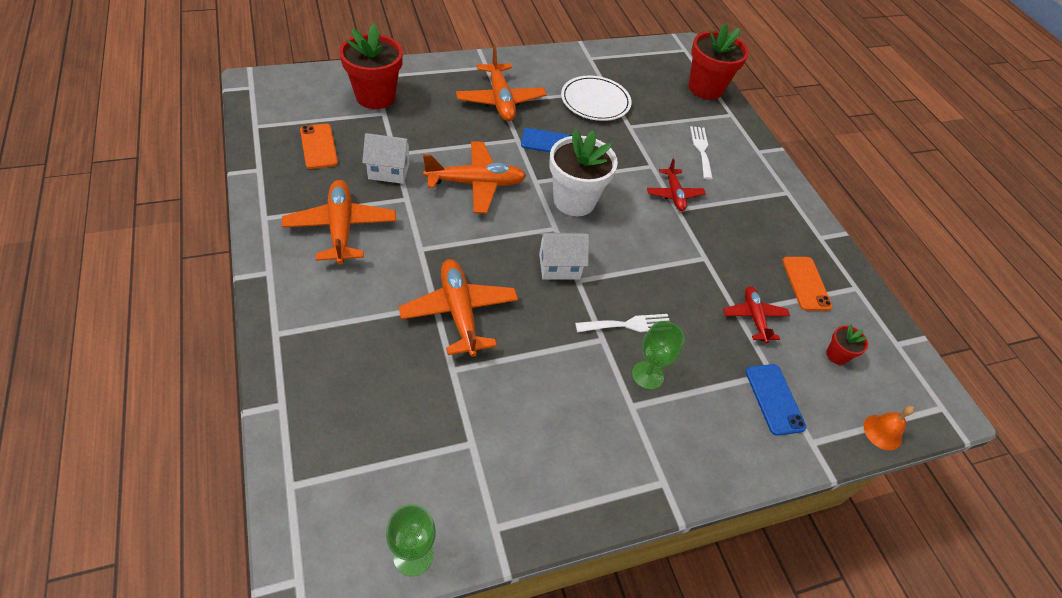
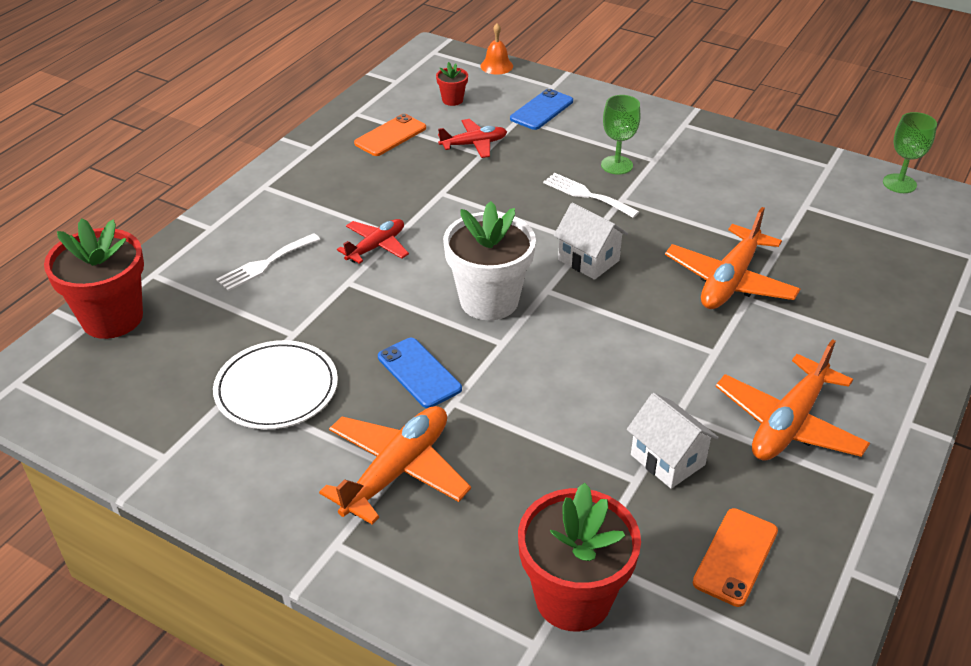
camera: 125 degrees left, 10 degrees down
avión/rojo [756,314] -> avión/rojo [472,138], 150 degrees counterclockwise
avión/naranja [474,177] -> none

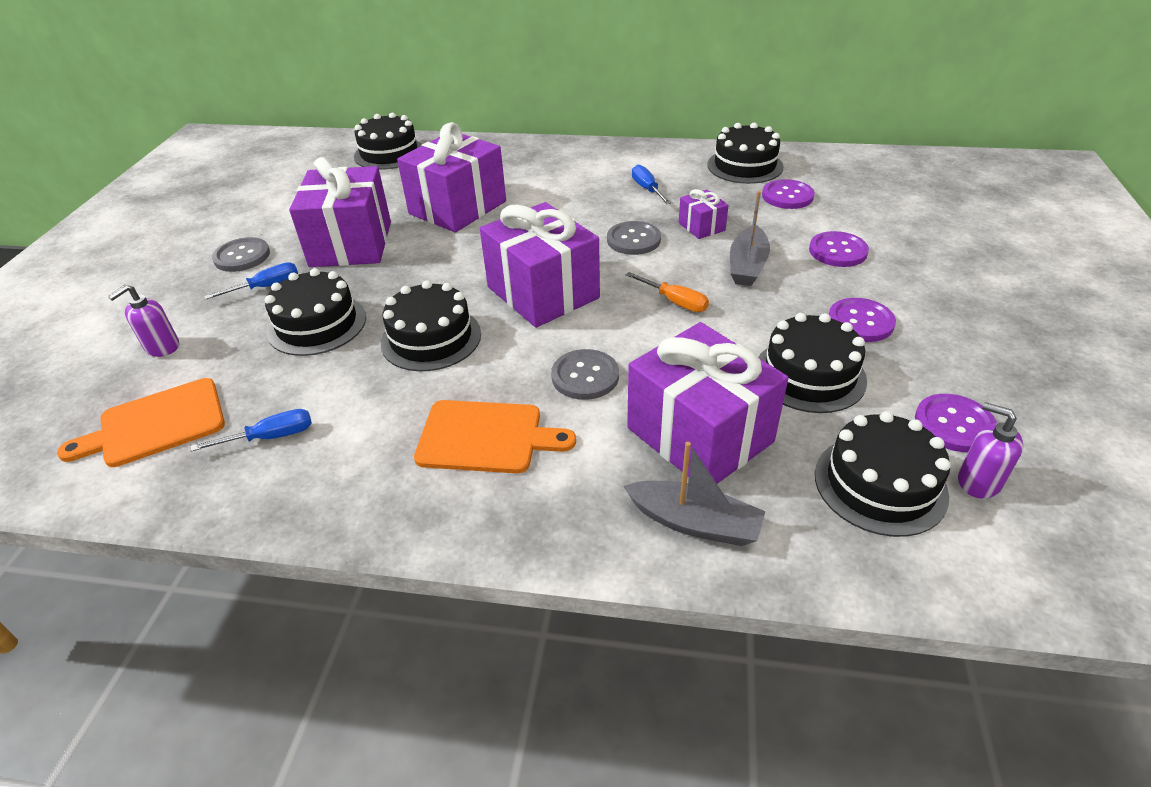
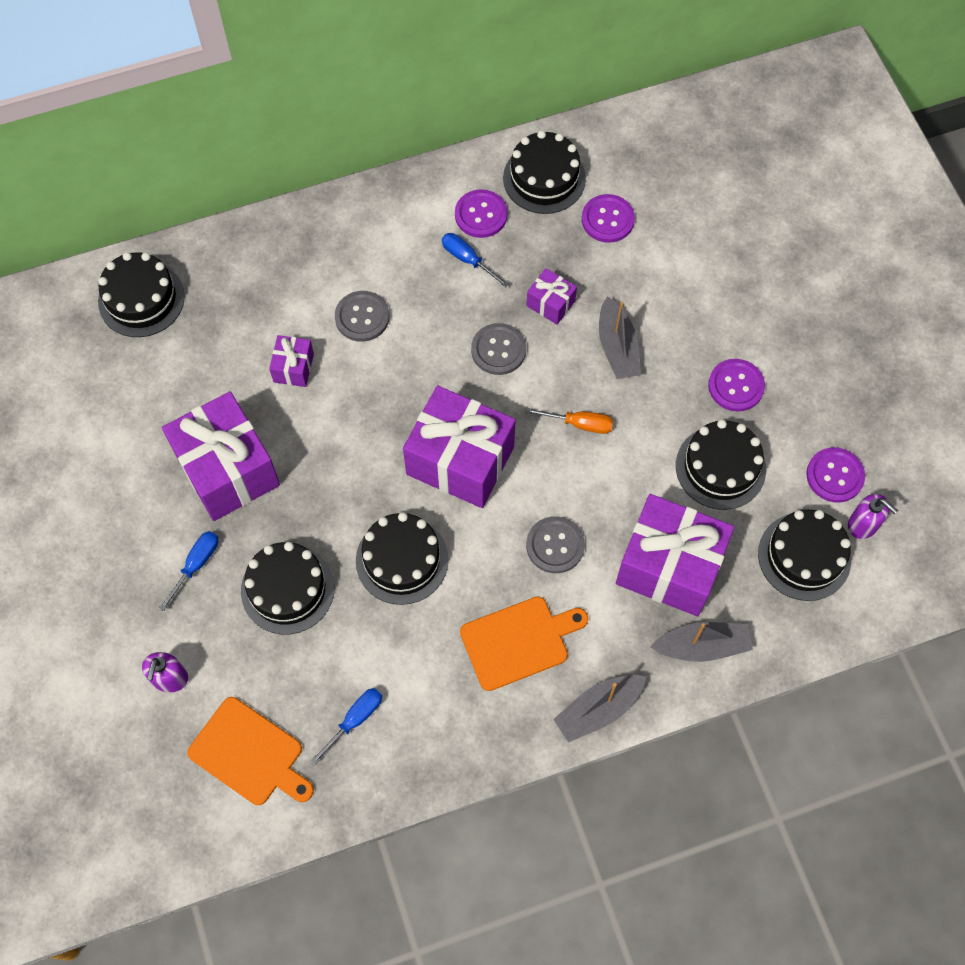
camera: 30 degrees left, 25 degrees up
tabla de cortar/naranja [141,422] -> tabla de cortar/naranja [250,751], 90 degrees counterclockwise
regalo/morado [451,177] -> regalo/morado [291,361], x0.46
botón/gris [241,254] -> botón/gris [362,316], moved
botón/morado [839,249] -> botón/morado [481,213], moved
none -> barco/gris [600,709]
dispensador de jabón/morado [990,450] -> dispensador de jabón/morado [873,516], 150 degrees counterclockwise

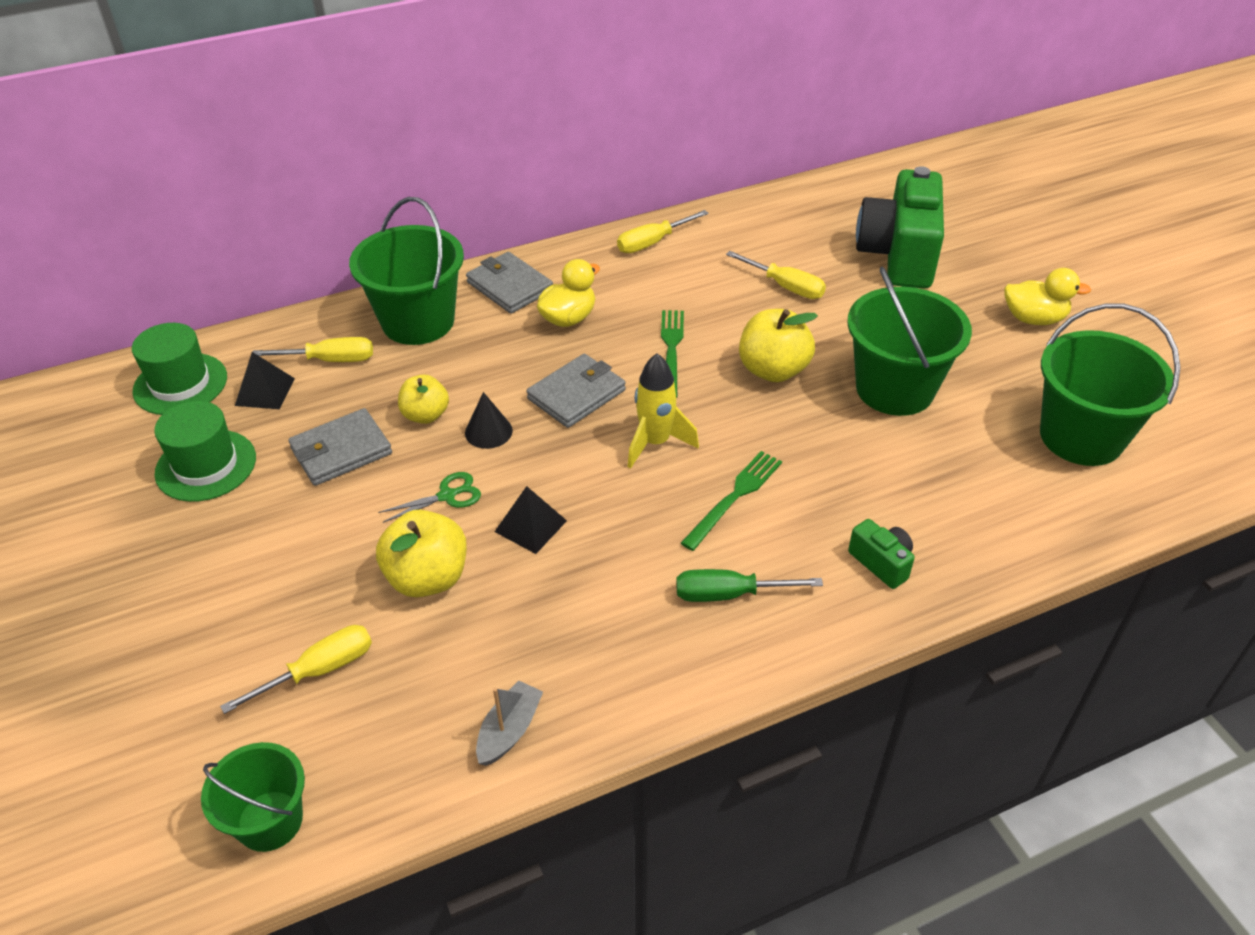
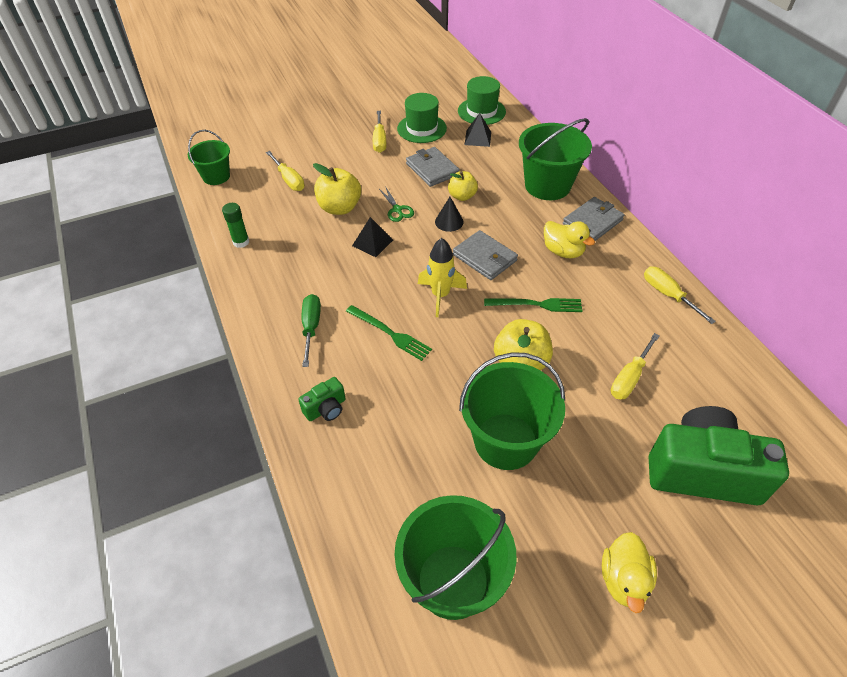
camera: 90 degrees right, 5 degrees up
barco/gris [509,723] -> barra de pegamento/verde [235,225]
destornillador/amarillo [313,349] -> destornillador/amarillo [379,132], moved

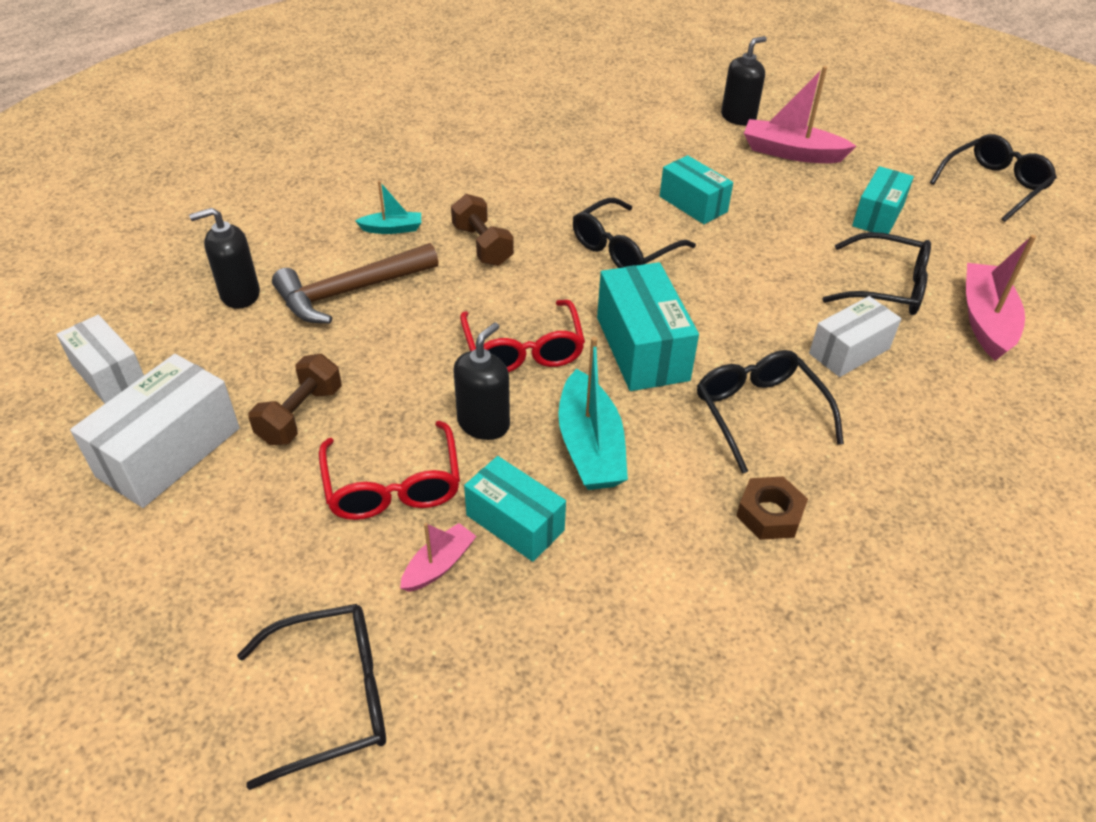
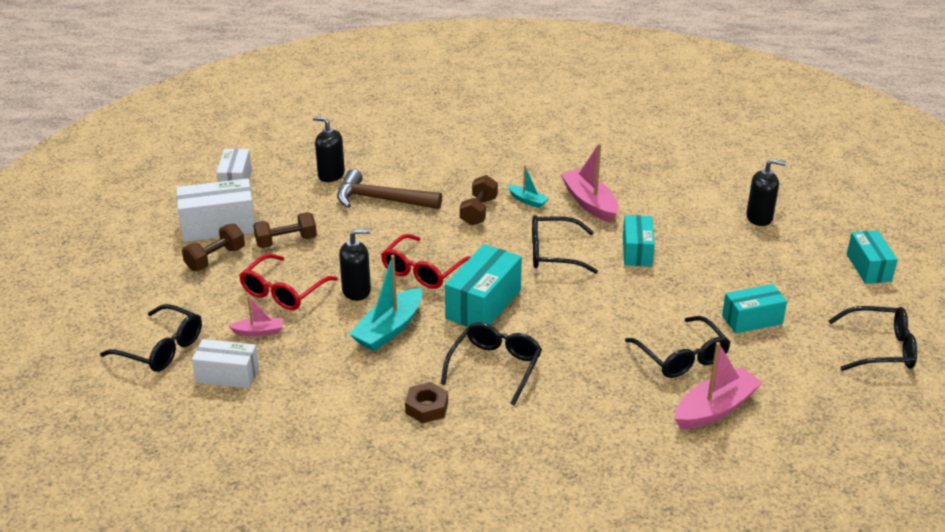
camera: 45 degrees right, 10 degrees down
none -> mancuerna/marrón [213,247]
caja/blanco [855,336] -> caja/blanco [225,363], moved
barco/turquesa [388,207] -> barco/turquesa [528,186], moved
barco/rosa [800,114] -> barco/rosa [589,183], moved
caja/turquesa [515,509] -> caja/turquesa [872,257], moved

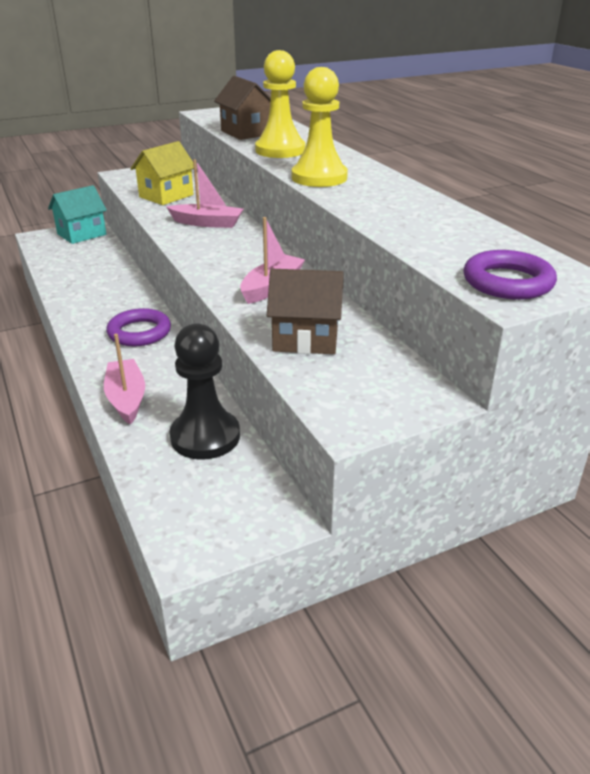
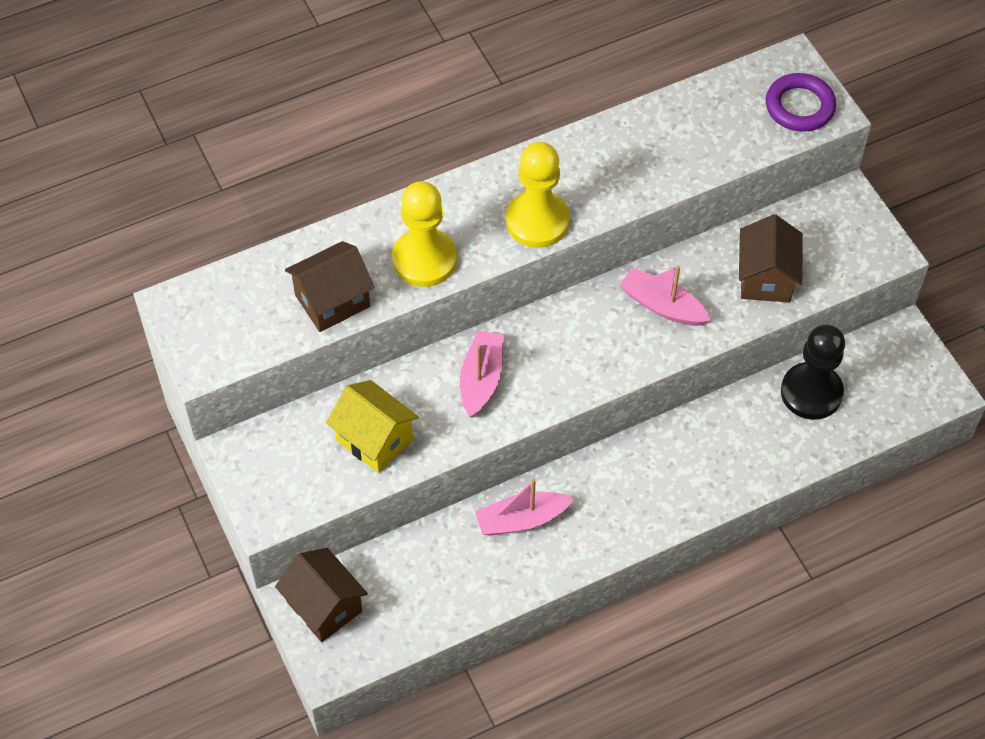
camera: 90 degrees left, 25 degrees up
casa/turquesa [77,214] -> casa/marrón [321,595]
barco/rosa [124,379] -> barco/rosa [524,507], moved
anillo/morado [138,327] -> none

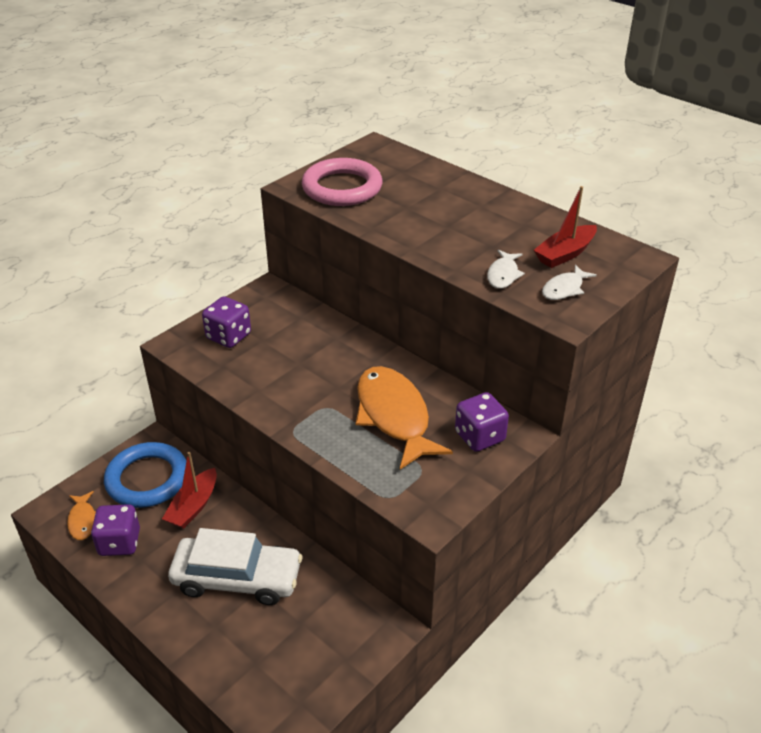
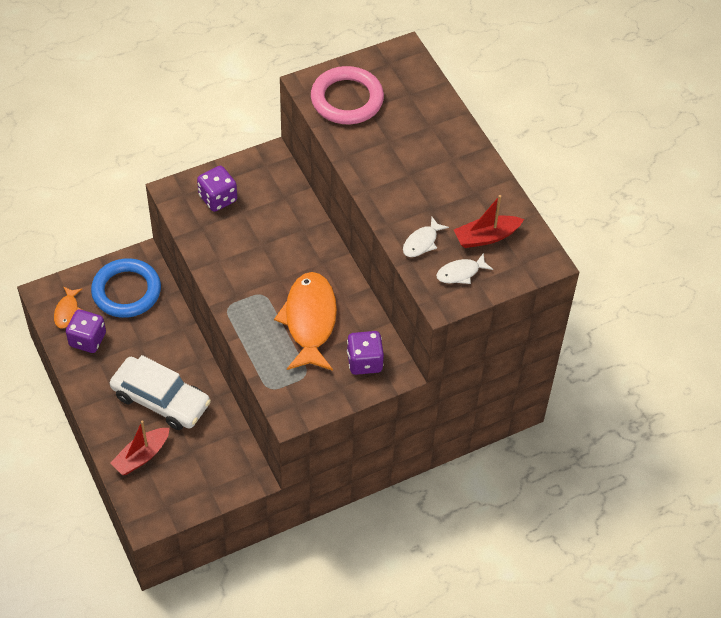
camera: 20 degrees right, 15 degrees up
barco/rojo [189,490] -> barco/rojo [140,448], moved

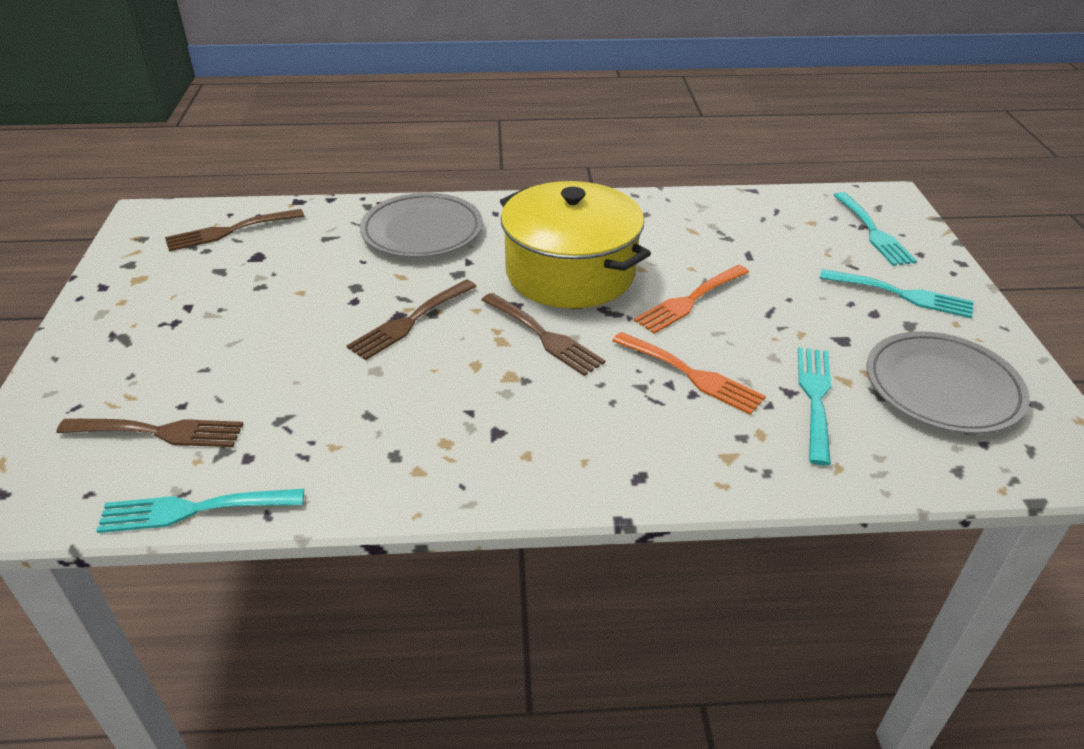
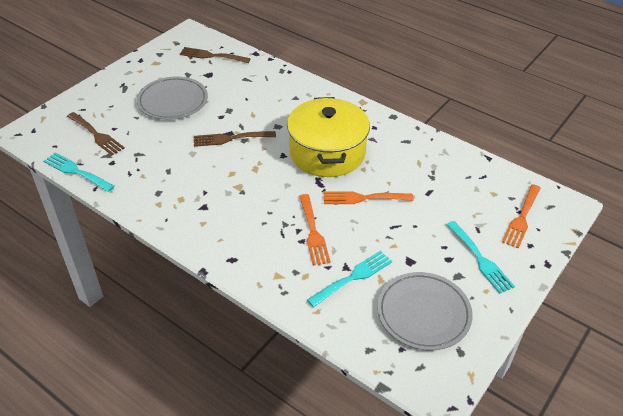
camera: 40 degrees right, 5 degrees up
plato/gris [421,225] -> plato/gris [172,98], moved
tenedor/turquesa [875,229] -> tenedor/naranja [521,216]
tenedor/marrón [543,334] -> none

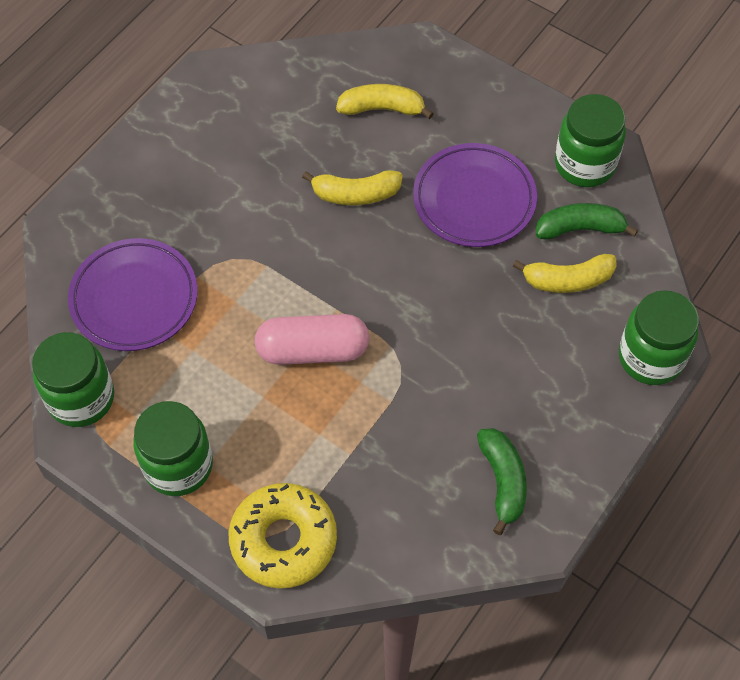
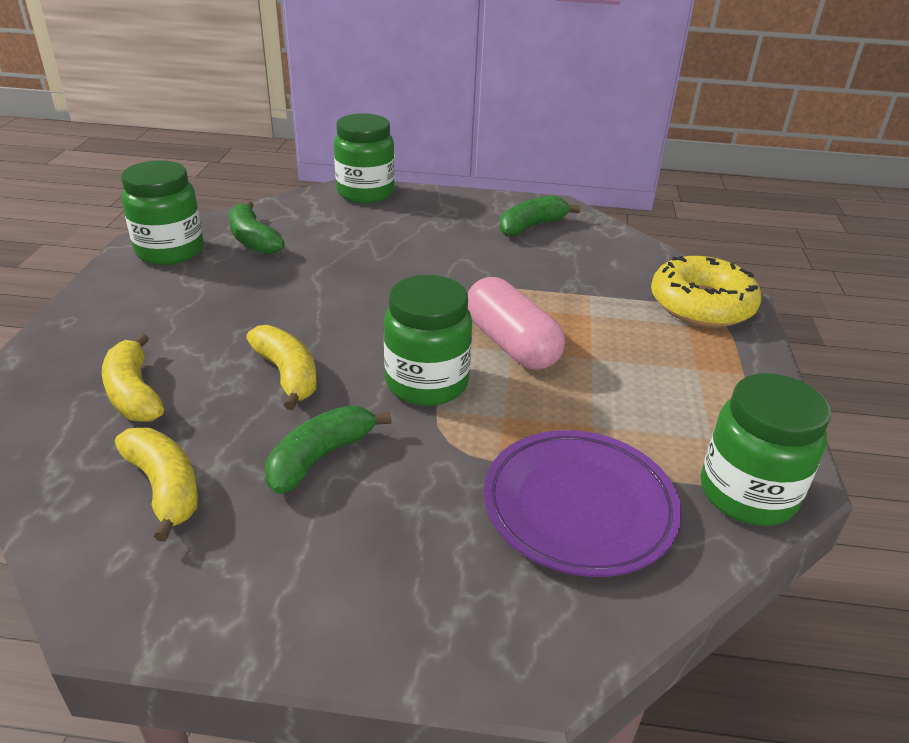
camera: 120 degrees left, 25 degrees down
plátano/amarillo [565,273] -> plátano/amarillo [156,485], moved
none -> plátano/verde [328,449]
tarro/verde [173,448] -> tarro/verde [428,340], moved
plato/morado [475,195] -> none

